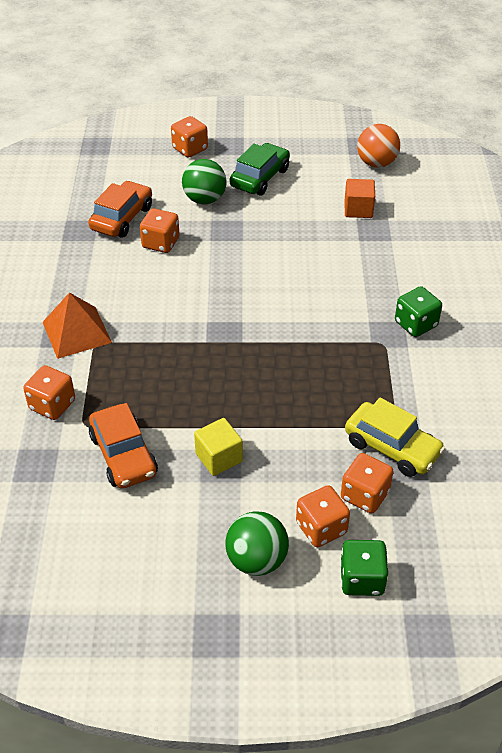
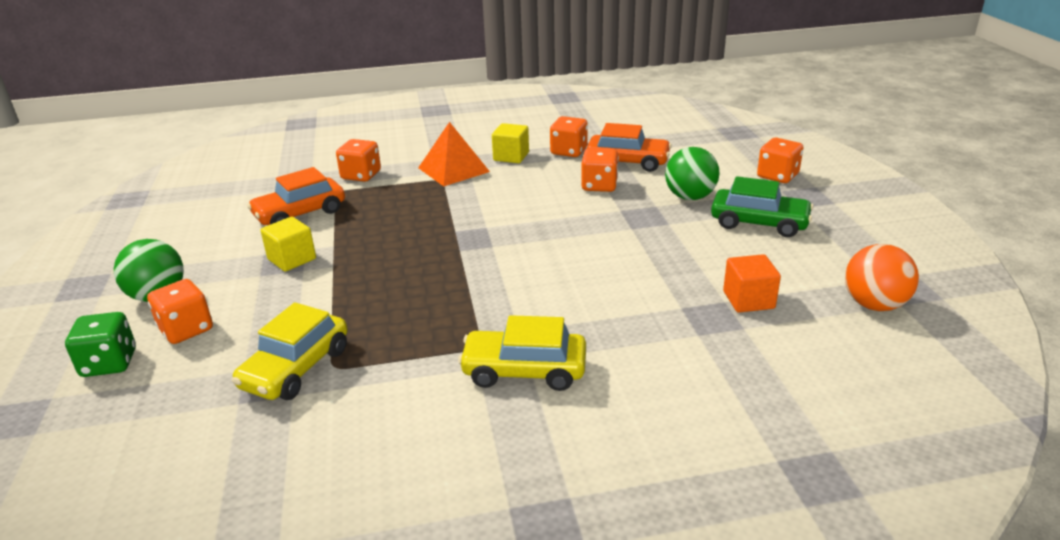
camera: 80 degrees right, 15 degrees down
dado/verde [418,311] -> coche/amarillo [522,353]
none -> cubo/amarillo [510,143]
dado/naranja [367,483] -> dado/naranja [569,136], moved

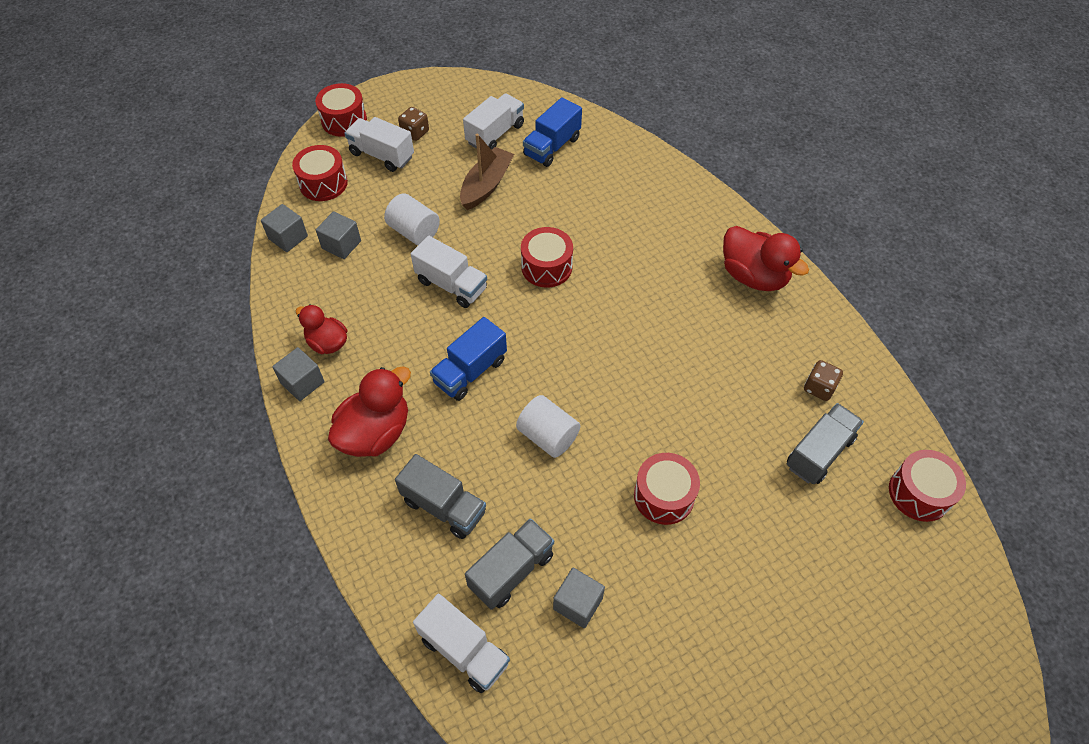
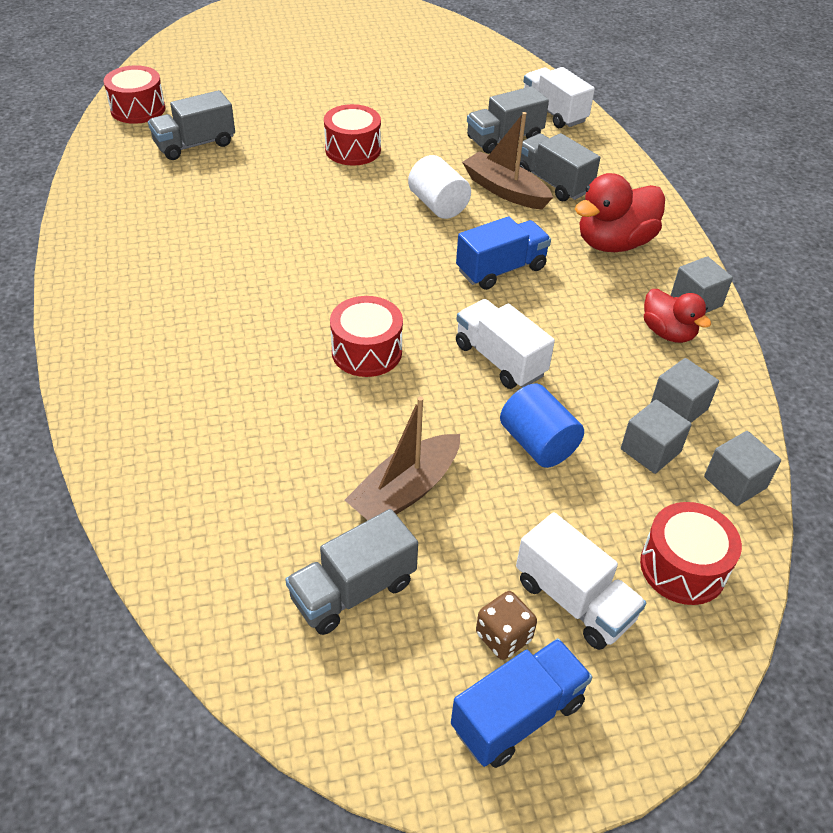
camera: 165 degrees left, 10 degrees down
camión/blanco [493,121] -> camión/gris [351,572]
camión/azul [552,132] -> camión/azul [521,703], moved
none -> barco/marrón [507,160]
cilindro/blanco [412,219] -> cilindro/azul [542,425]
cubo/gris [579,598] -> cubo/gris [685,390], moved
tambor/rojo [341,110] -> none
pato/rojo [766,258] -> none
dado/marrón [823,380] -> none

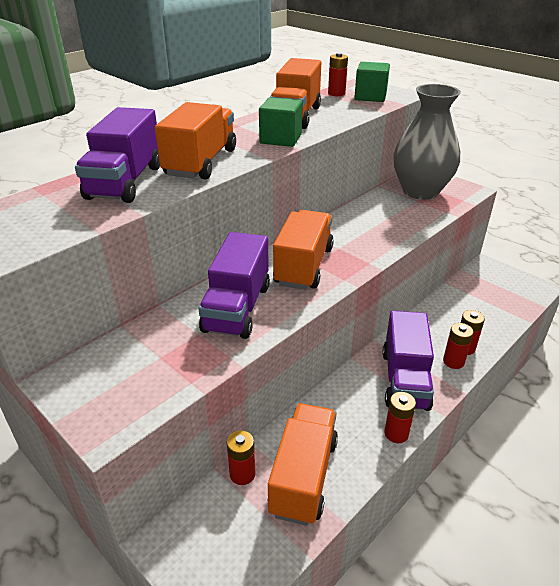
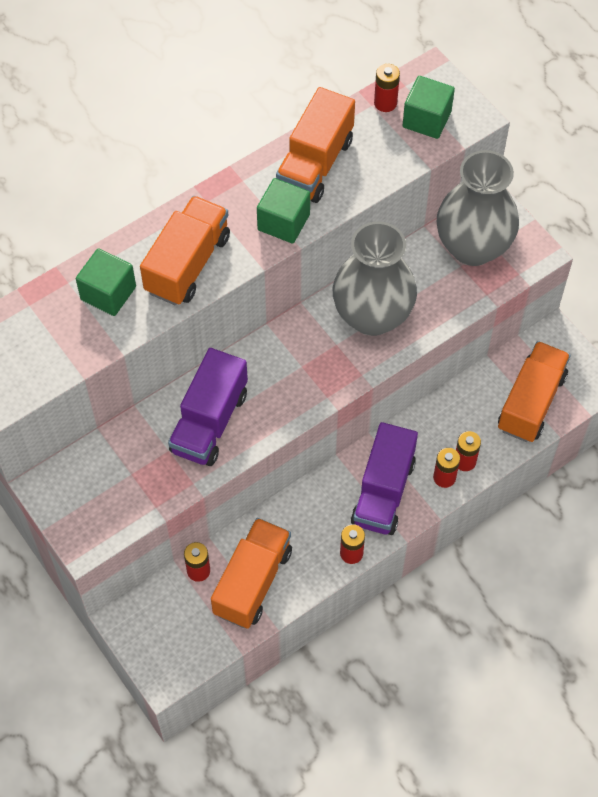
camera: 10 degrees right, 25 degrees up
camión/morado [117,155] -> cubo/verde [106,282]
none -> florero/gris [375,278]
camión/naranja [303,250] -> camión/naranja [534,391], moved

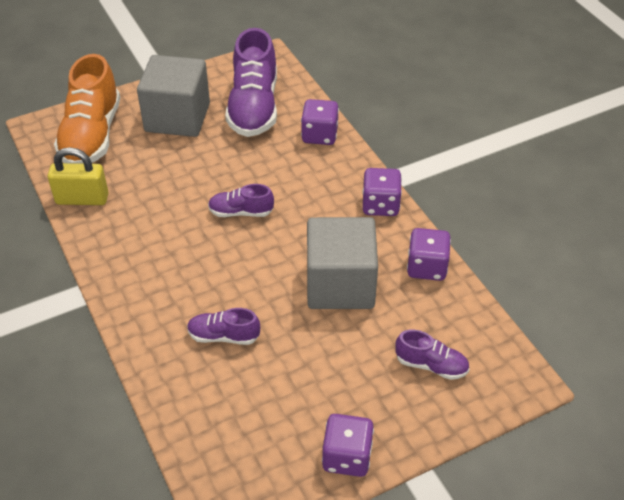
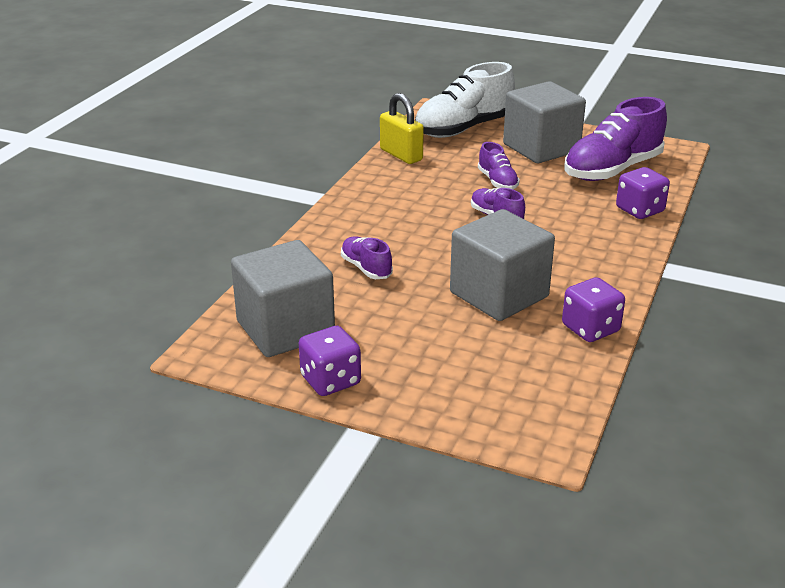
camera: 50 degrees right, 15 degrees down
none -> cubo/gris [283,298]
zapato/naranja [87,109] -> zapato/blanco [465,100]
zapato/morado [432,355] -> zapato/morado [499,165], moved
dado/morado [382,192] -> none

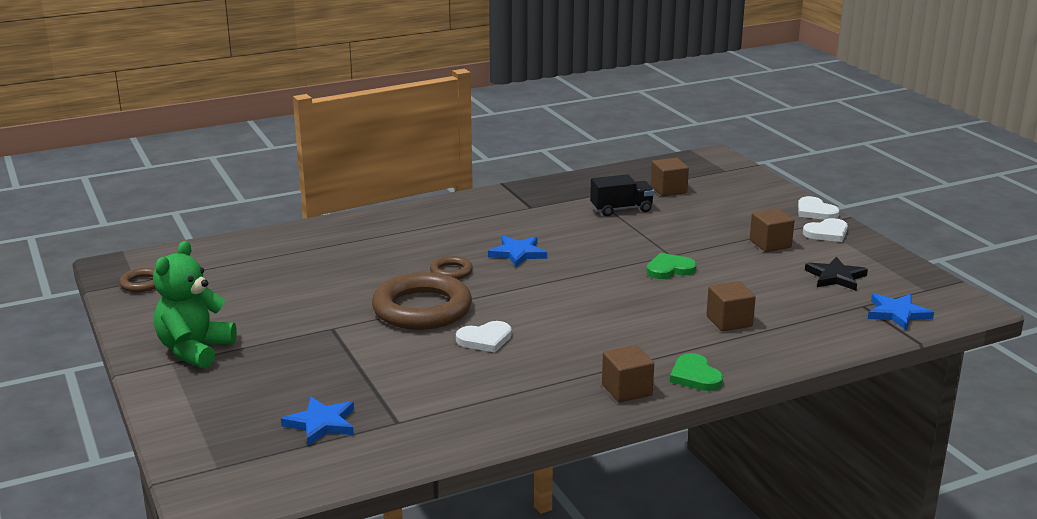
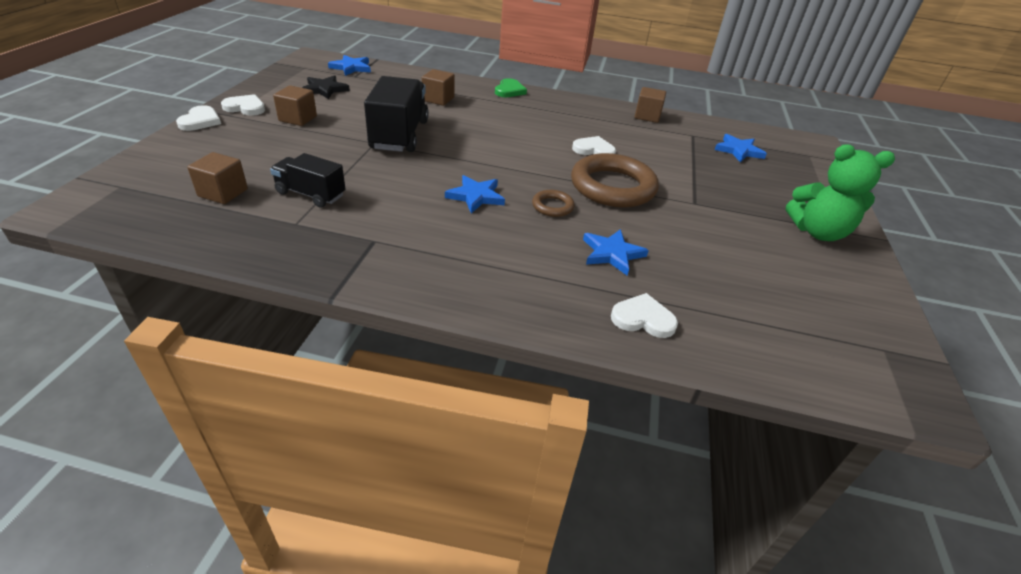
camera: 145 degrees left, 15 degrees up
corazón/verde [671,266] -> camión/negro [396,114]
none -> estrella/azul [616,252]
none -> corazón/blanco [644,315]
cubo/marrón [628,373] -> cubo/marrón [650,105], moved
osito/verde [195,304] -> osito/verde [840,192], 45 degrees clockwise
anillo/marrón [137,280] -> none

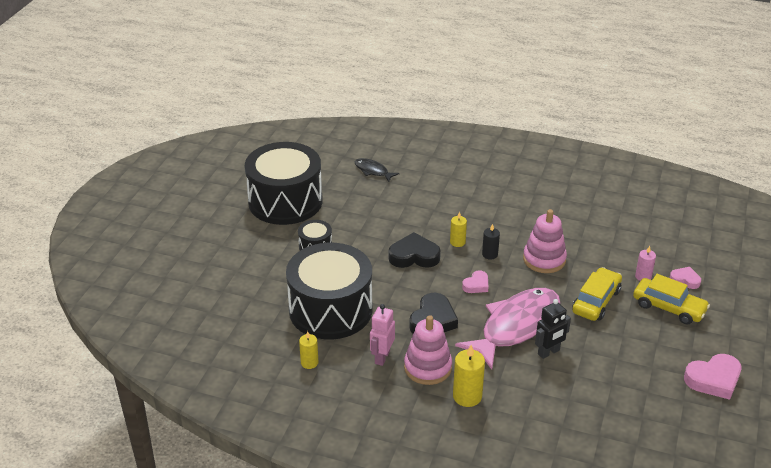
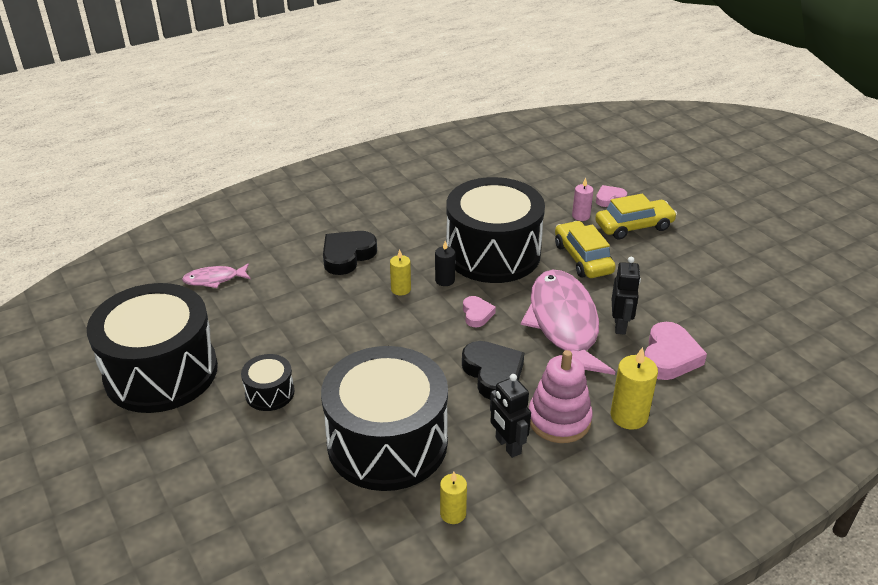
camera: 50 degrees left, 0 degrees up
pez/negro [377,170] -> pez/rosa [216,276]
corazón/negro [415,250] -> corazón/negro [350,253], moved
juguete apilable/rosa [545,241] -> tambor/negro [495,230]
robot/rosa [382,335] -> robot/negro [510,416]
corazón/rosa [712,377] -> corazón/rosa [675,351], moved

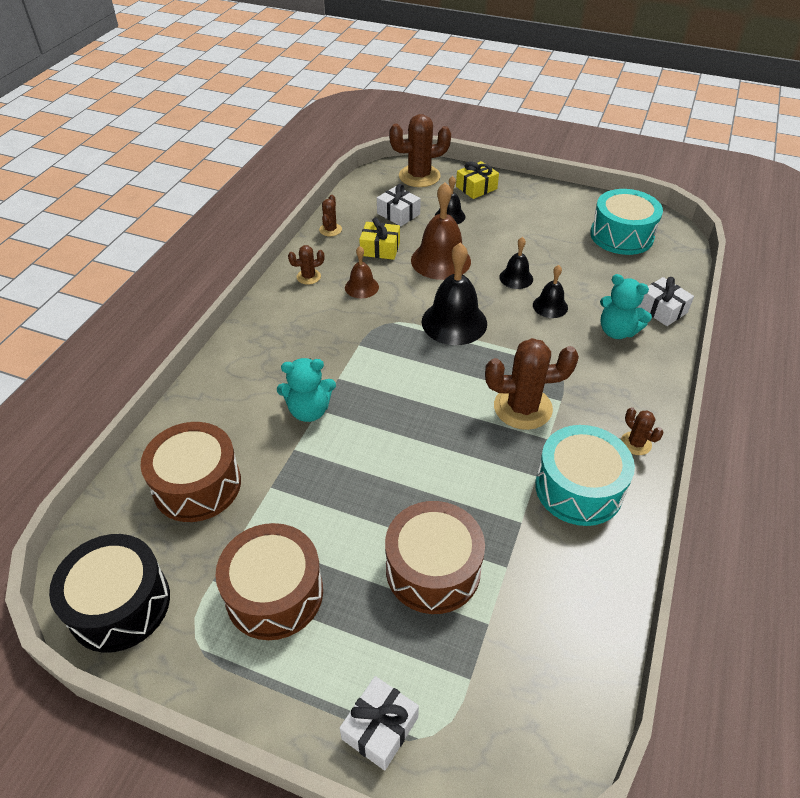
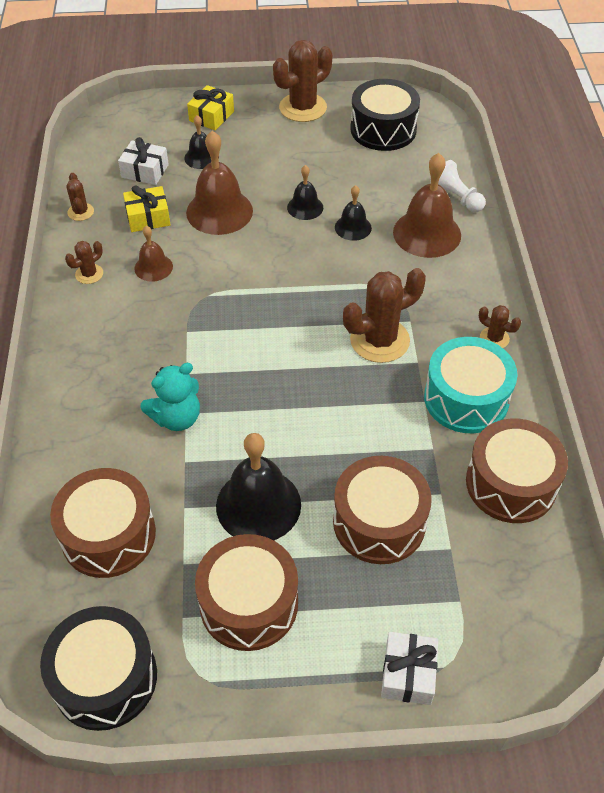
camera: 25 degrees left, 5 degrees up
campana/negro [454,293] -> campana/negro [258,486], moved
cactus/marrón [420,150] -> cactus/marrón [302,81], moved
tambor/turquesa [626,222] -> tambor/negro [385,115]
osito/turquesa [626,306] -> campana/marrón [427,205]
regalo/blanco [666,301] -> peón/blanco [458,186]
none -> tambor/marrón [517,470]

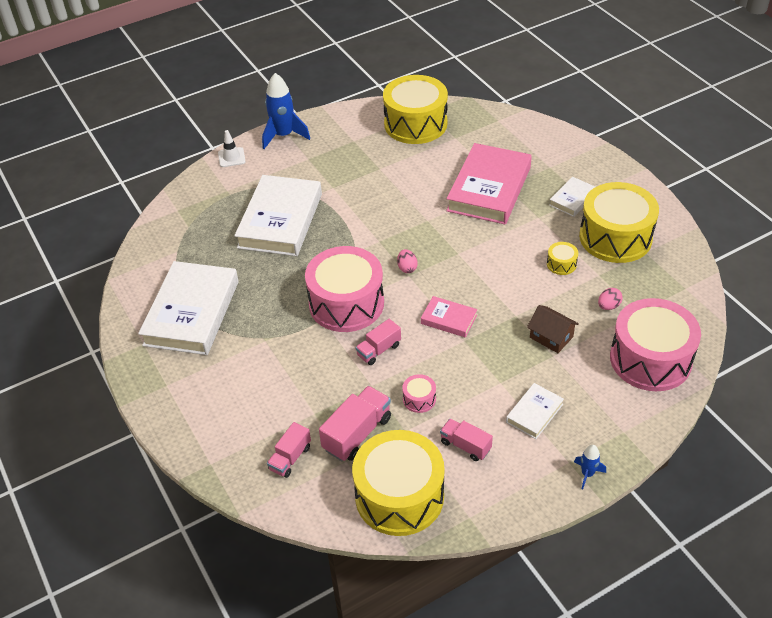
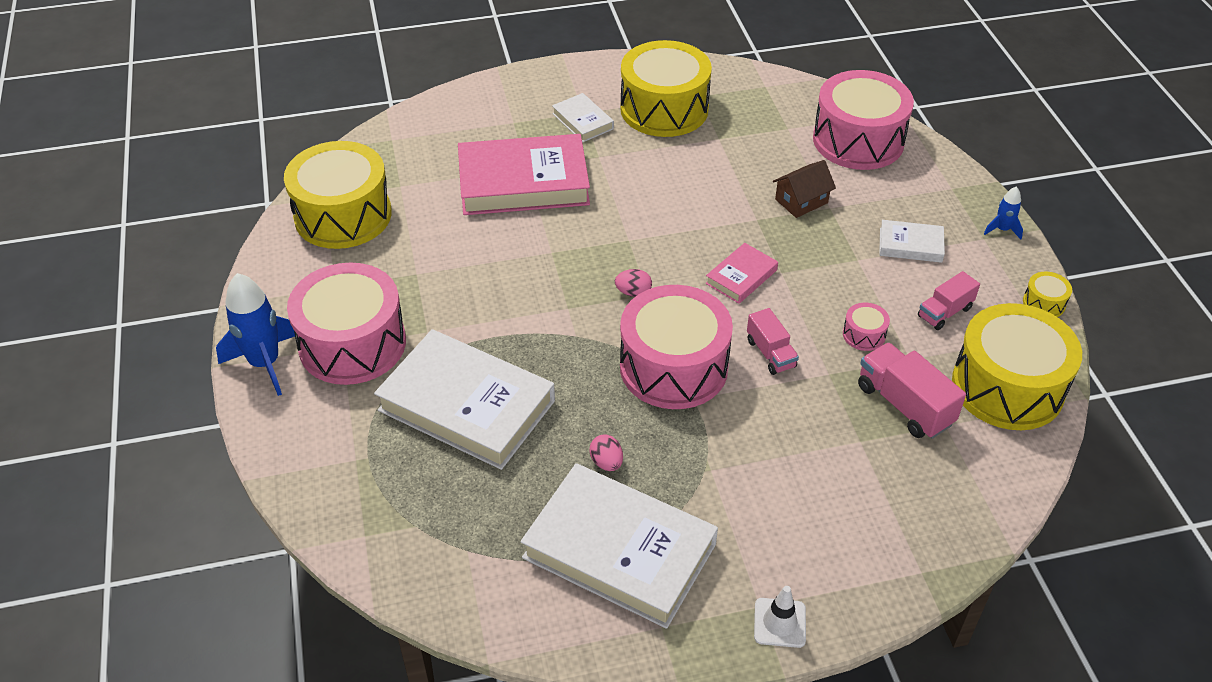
camera: 75 degrees left, 0 degrees up
none -> tambor/rosa [346,324]
libro/rosa [489,183] -> libro/rosa [524,174], 45 degrees counterclockwise
huevo/rosa [610,299] -> huevo/rosa [606,452], moved
cono de tráfico/blanco [232,148] -> cono de tráfico/blanco [780,617], moved
libro/blanco [535,411] -> libro/blanco [912,241], 45 degrees counterclockwise
tambor/amarillo [562,258] -> tambor/amarillo [1047,294], moved
camión/rosa [289,450] -> none

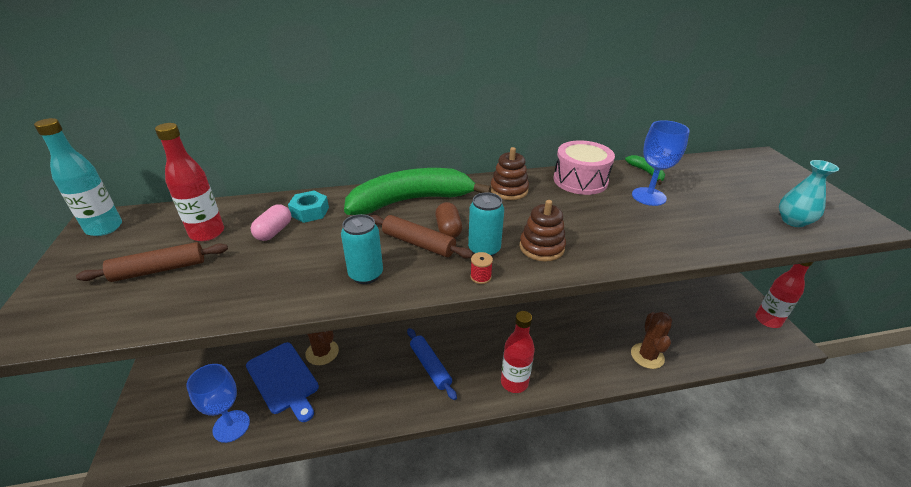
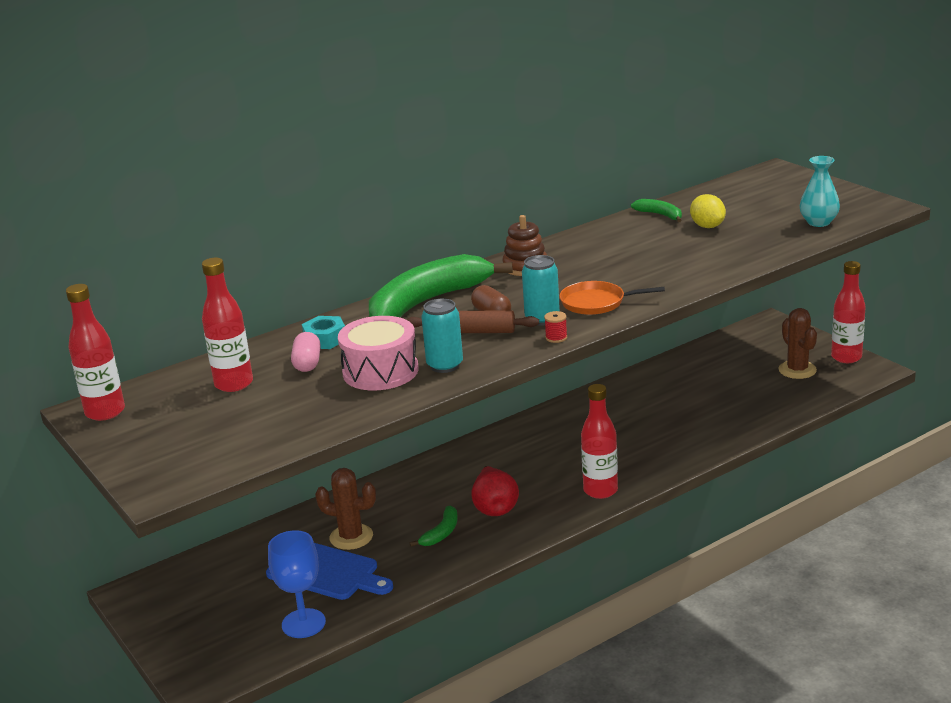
camera: 20 degrees left, 10 degrees down
botella/turquesa [78,177] -> botella/rojo [95,352]
tambor/rosa [584,167] -> tambor/rosa [378,353], moved
none -> plátano/verde [434,526]
rodillo/azul [432,364] -> pera/rojo [495,491]
juguete apilable/marrón [543,231] -> sartén/naranja [612,298]
none -> limón/amarillo [708,211]
cactus/marrón [651,340] -> cactus/marrón [797,343], moved
rodillo/marrón [152,262] -> none
copa/azul [661,163] -> none

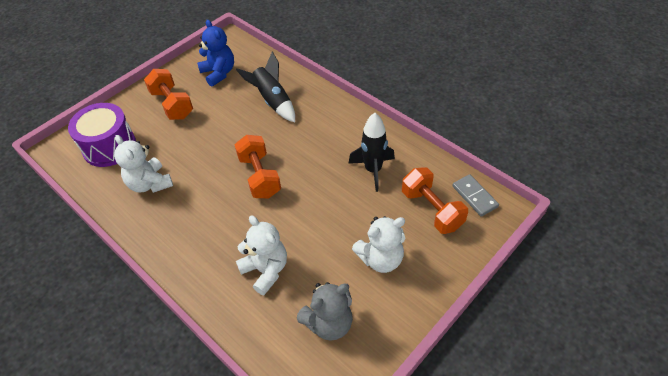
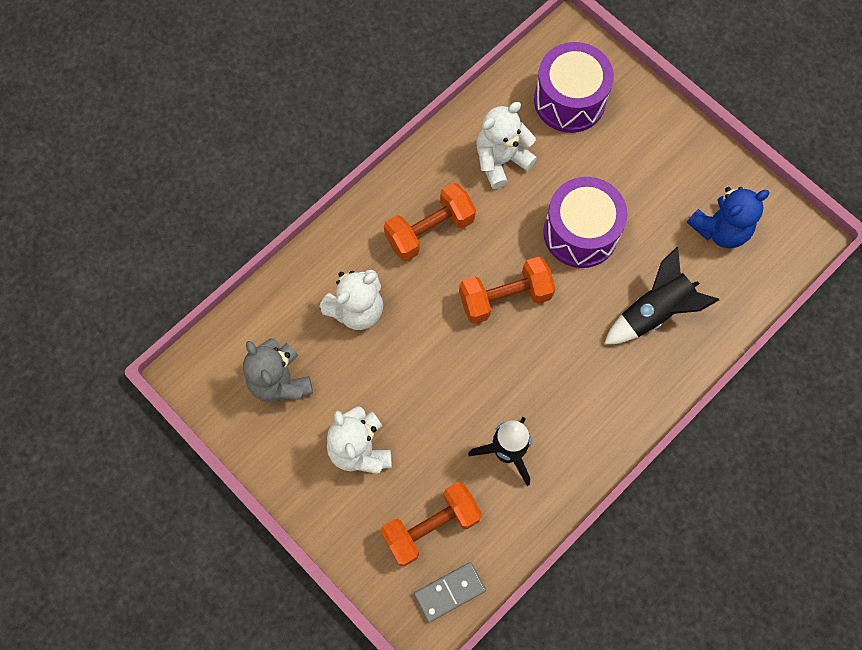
camera: 90 degrees right, 20 degrees up
mancuerna/naranja [168,94] -> mancuerna/naranja [430,222], moved
none -> tambor/morado [585,222]

